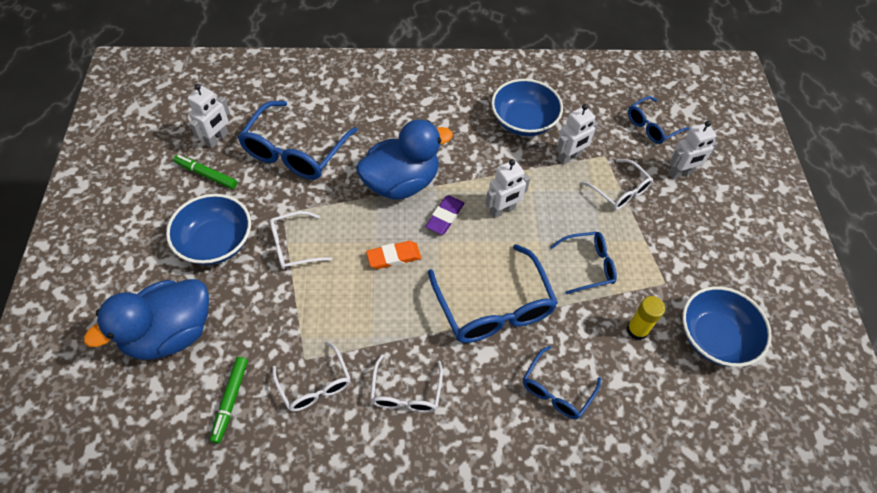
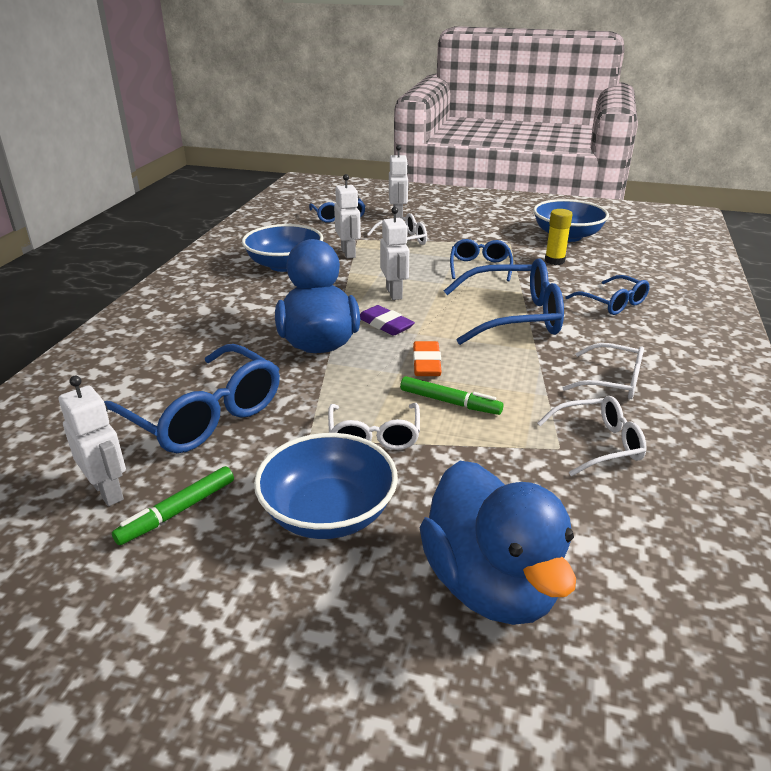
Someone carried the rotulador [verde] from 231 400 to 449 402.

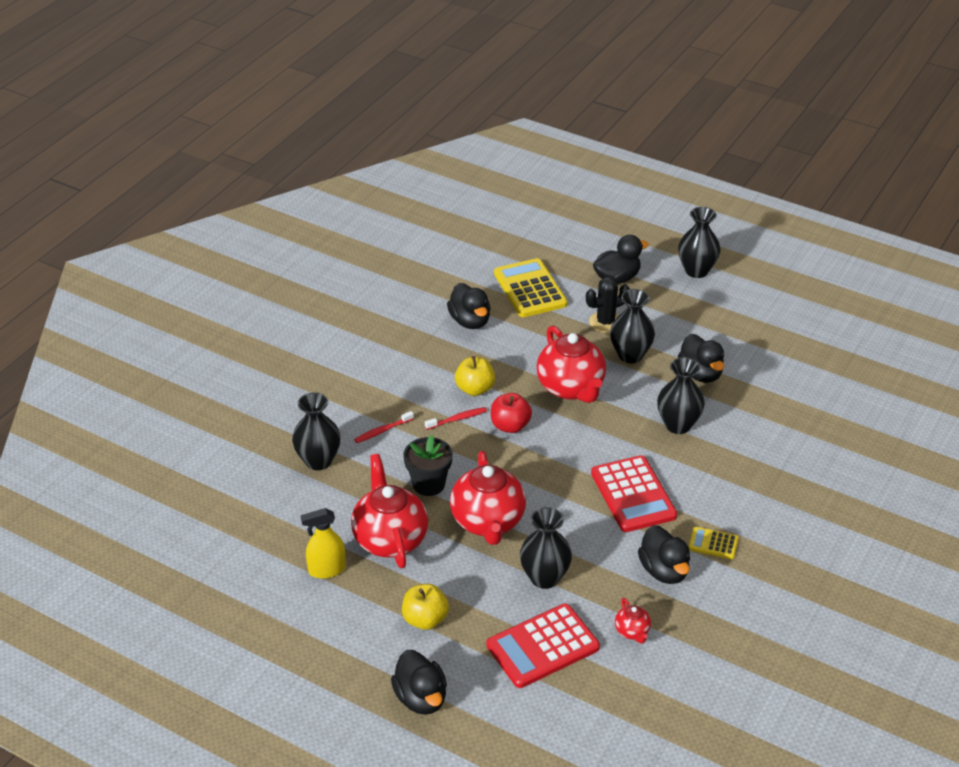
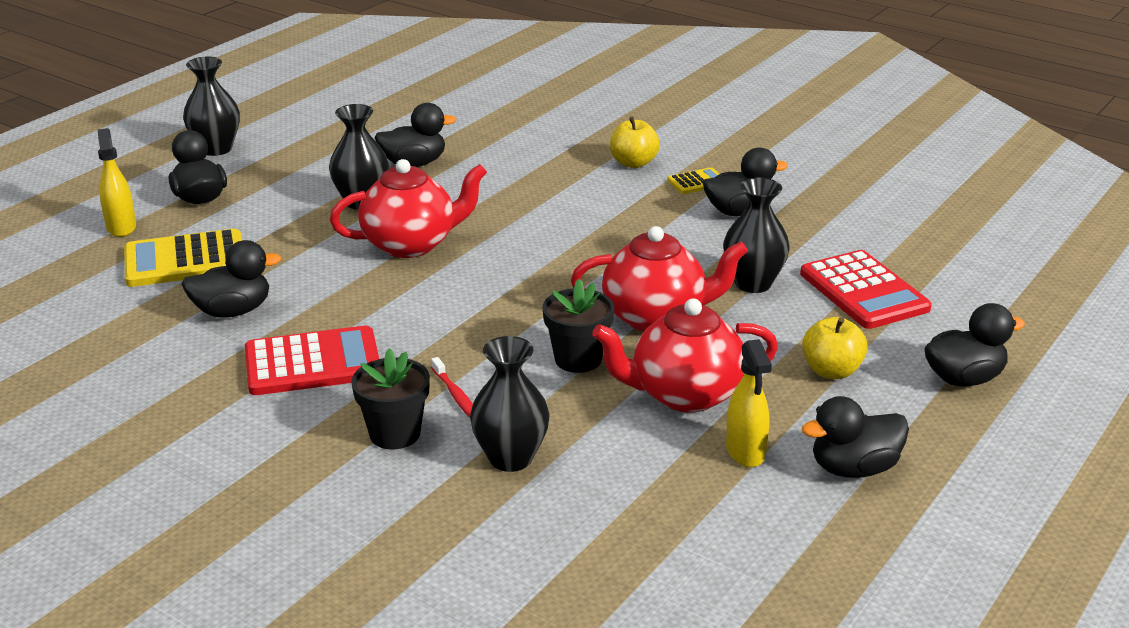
Someone took away the cepillo de dientes [rojo] at 457 419.
Someone took away the manzana [rojo] at 510 426.
Someone took away the cactus [negro] at 605 322.
Someone took away the tetera [rojo] at 632 631.
Someone took away the florero [negro] at 678 425.
Someone put down the pulverizador [amarillo] at 121 227.
Someone put down the maceta [negro] at 395 434.
Someone put down the pato [negro] at 853 468.
Someone carried the manzana [amarillo] from 475 389 to 633 163.
Someone carried the calculadora [rojo] from 633 494 to 312 363.
Someone rotated the calculadora [amarillo] at 713 543 by 135 degrees counterclockwise.

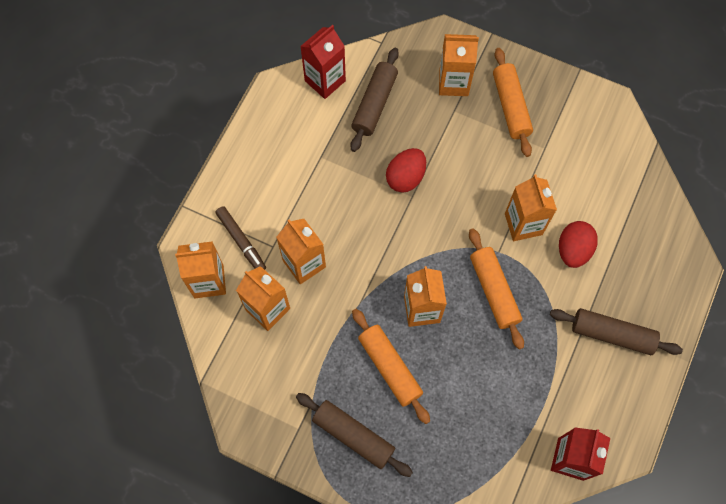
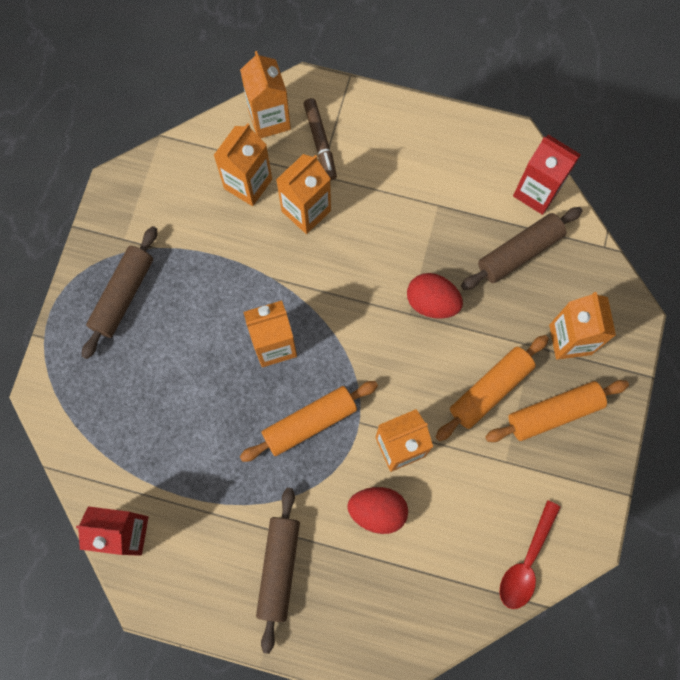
Someone put down the cuchara [rojo] at 526 562.
Someone carried the rodillo [naranja] from 390 367 to 490 390.
Someone rotated the rotulador [marrón] at 241 241 by 60 degrees counterclockwise.
Someone rotated the rodillo [marrón] at 374 104 by 45 degrees counterclockwise.

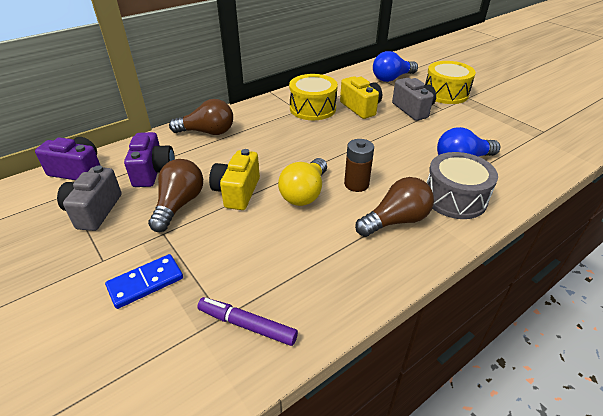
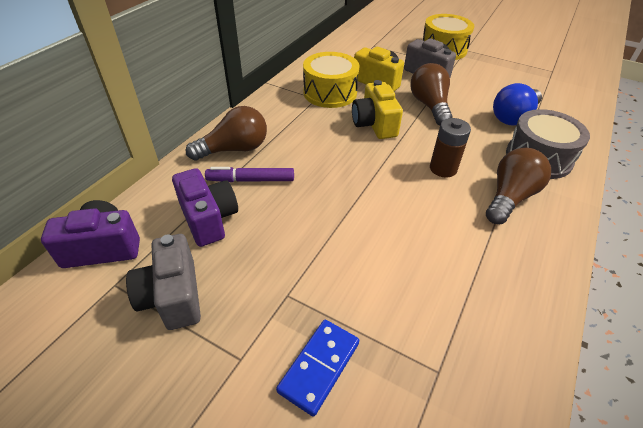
Someone took away the bombilla [amarillo] at 304 193.
Someone took away the bombilla [azul] at 391 78.
Someone carried the bombilla [marrón] from 179 204 to 429 106.
Someone carried the rotulador [morado] from 247 325 to 251 180.
Someone carried the cámara [amarillo] from 237 192 to 374 124.

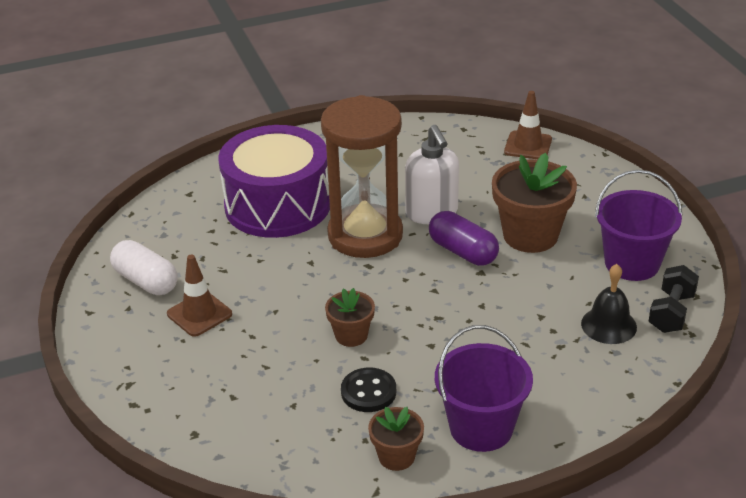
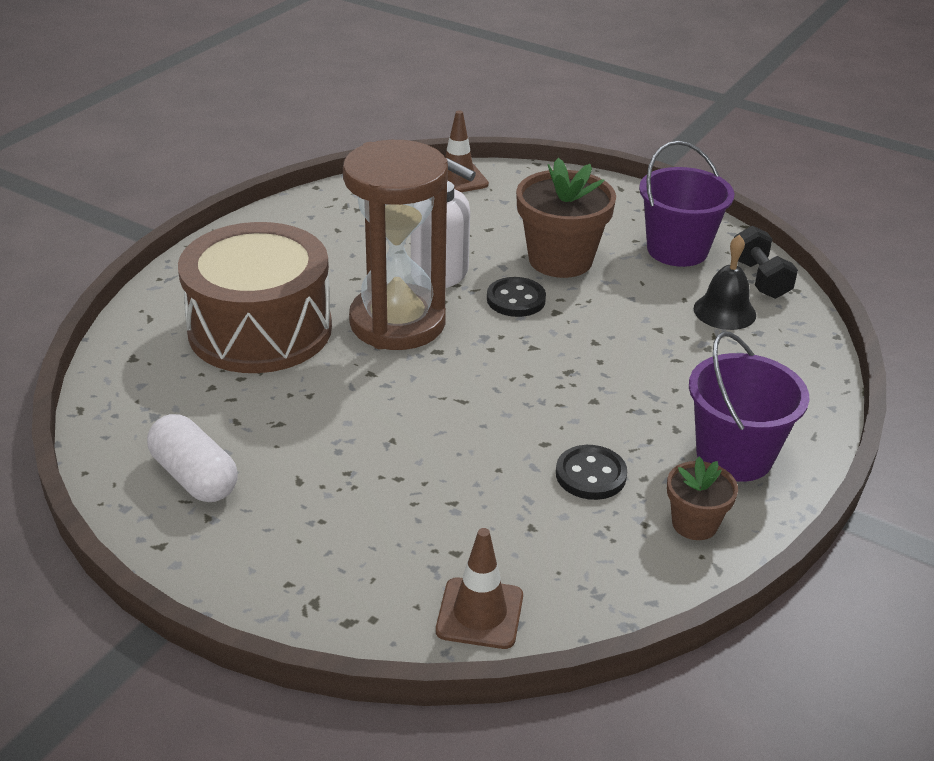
Someone took away the maceta [marrón] at 351 335.
Someone carried the cono de tráfico [marrón] from 199 314 to 480 613.
Someone swapped the cápsula [morado] at 463 252 for the botón [negro] at 516 299.
Someone repainted the tambor [morado] at 277 205, which became the tambor [marrón] at 260 329.
Someone rotated the cápsula [blanco] at 146 281 by 45 degrees clockwise.

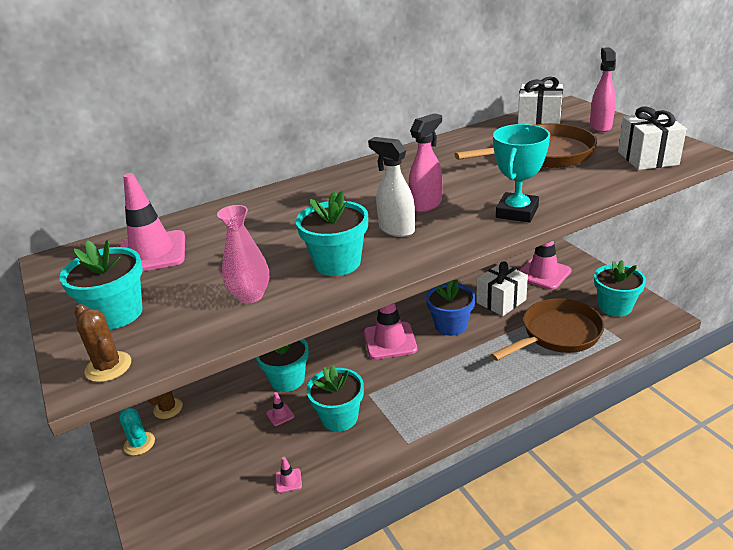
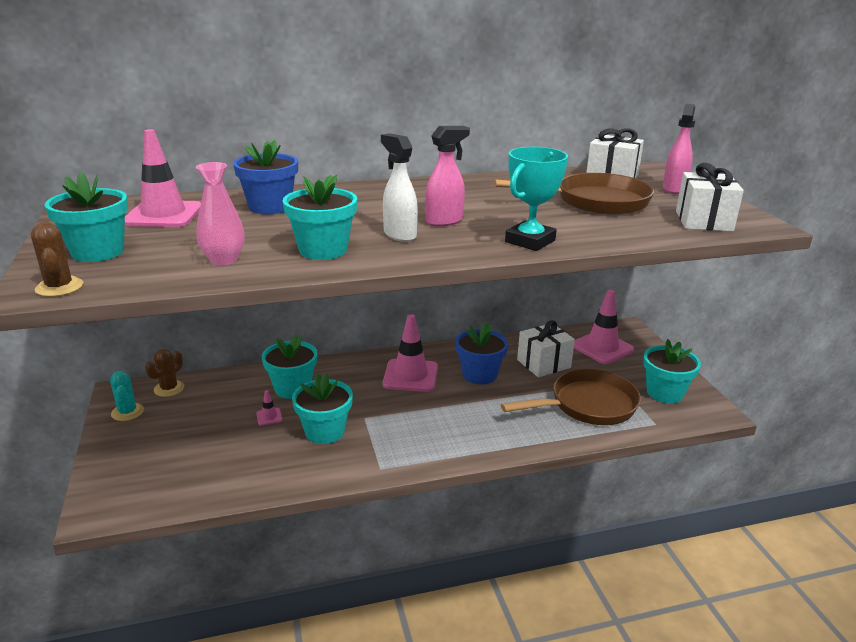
Someone took away the cono de tráfico [rosa] at 288 480.
Someone put down the maceta [azul] at 270 207.

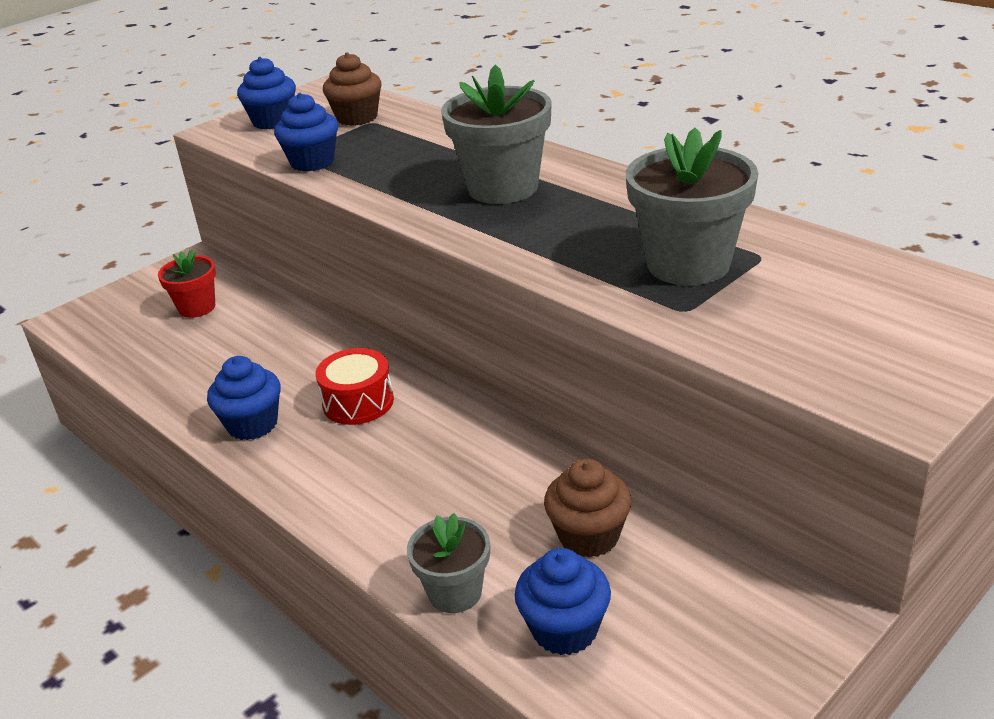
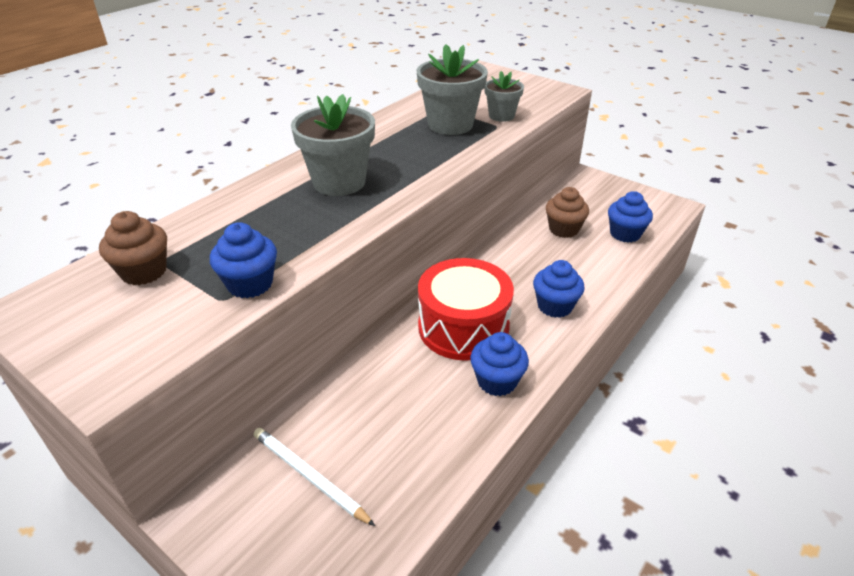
Someone carried the magdalena [azul] from 273 121 to 554 306.
Someone carried the maceta [gris] from 455 592 to 501 116.
Someone swapped the maceta [rojo] at 197 307 for the lápiz [blanco] at 309 476.
Someone scaled the tambor [rojo] at 358 402 by 1.75.

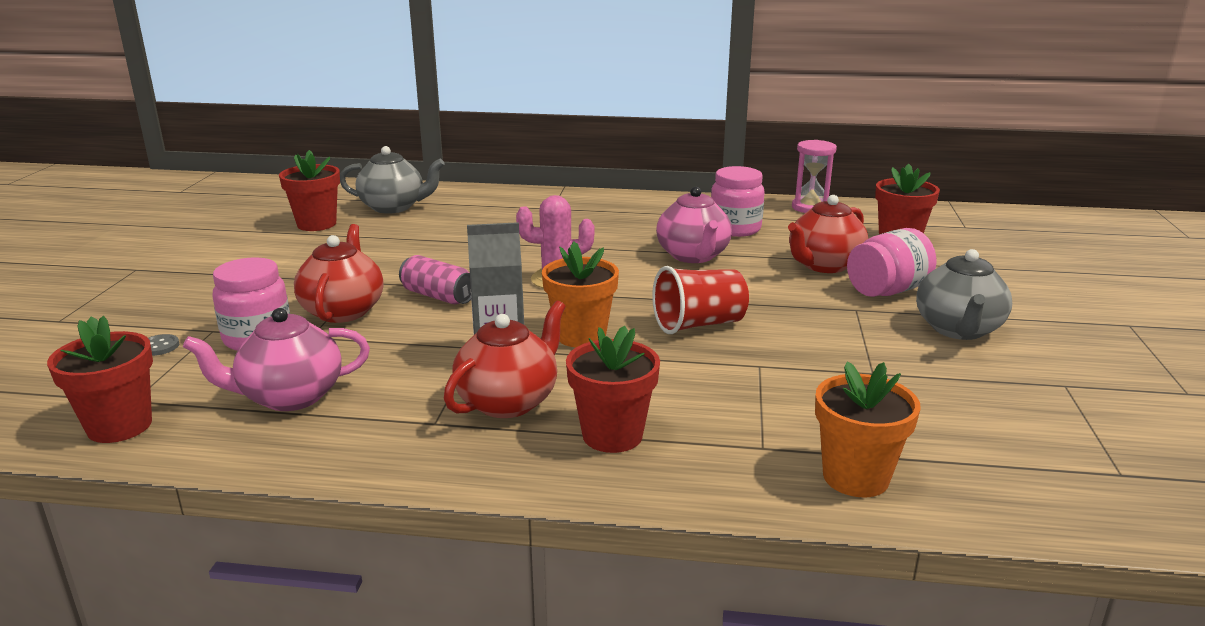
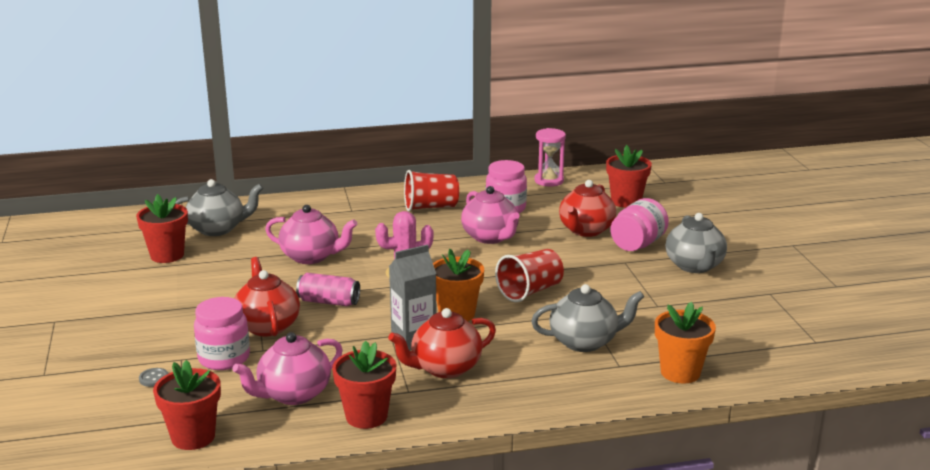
Someone put down the tetera [rosa] at 311 257.
Someone put down the vaso [rojo] at 430 207.
Someone put down the tetera [gris] at 584 342.
Someone carried the maceta [rojo] from 612 435 to 366 416.
Someone rotated the tetera [rojo] at 508 401 by 135 degrees counterclockwise.

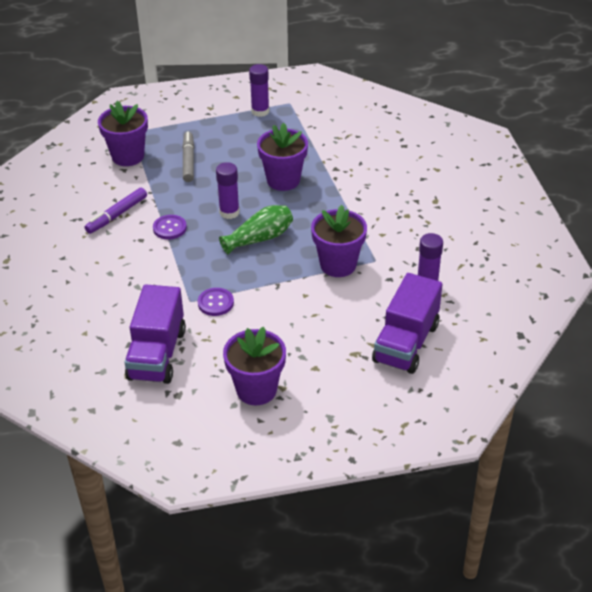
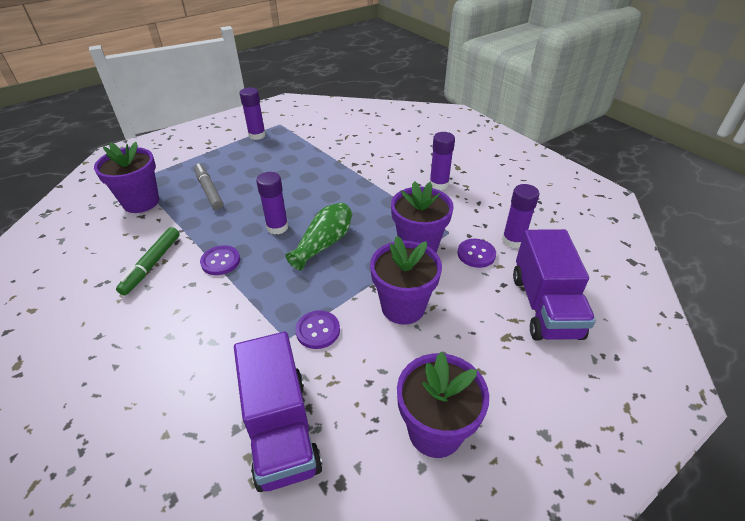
Someone put down the barra de pegamento [morado] at 439 184.
Someone put down the botón [morado] at 476 254.
Someone carried the maceta [morado] from 283 180 to 403 307.
Someone repainted the rotulador [morado] at 117 215, which became the rotulador [verde] at 152 264.

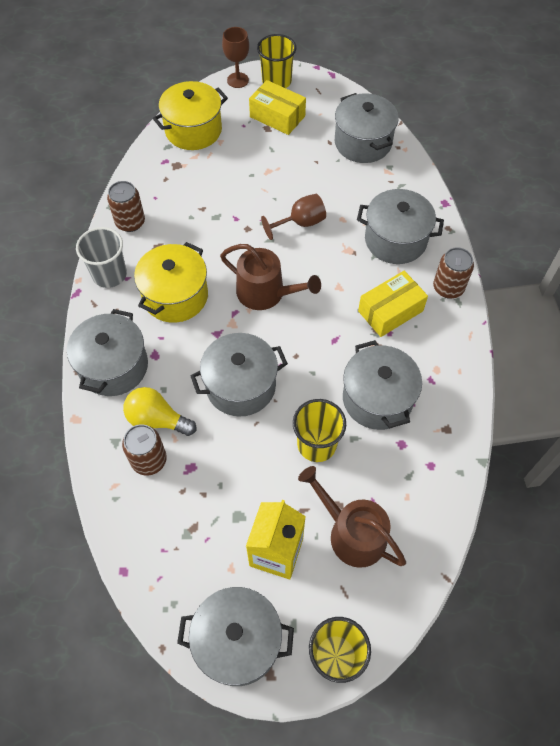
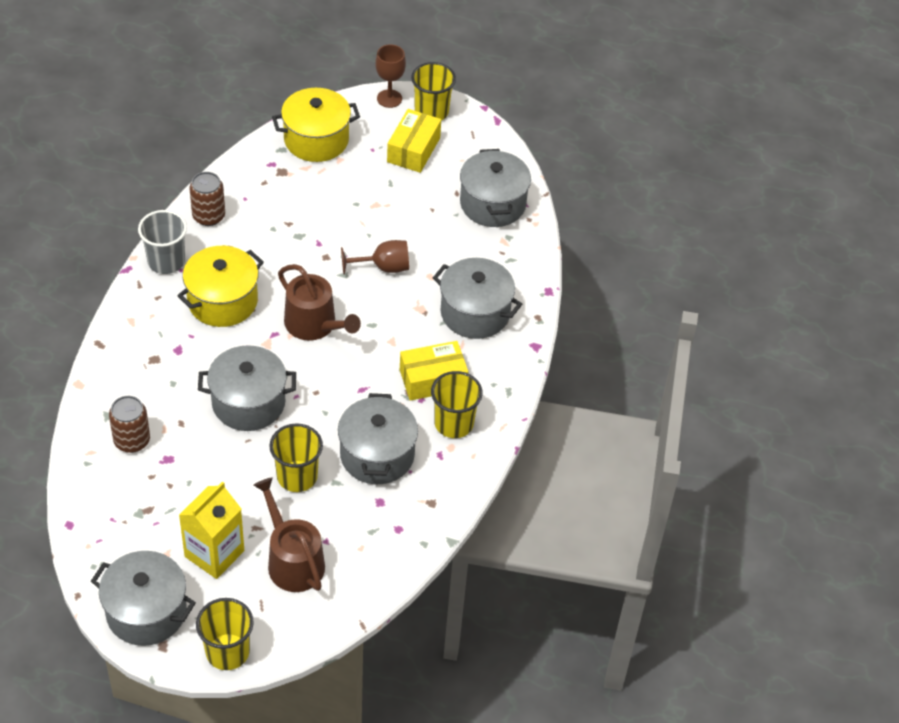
Someone took away the olla [gris] at 114 366.
Someone took away the bombilla [amarillo] at 157 419.
Someone took away the lata [marrón] at 448 288.
Someone put down the vaso [amarillo] at 454 423.
Someone rotated the caja [amarillo] at 277 116 by 60 degrees clockwise.

